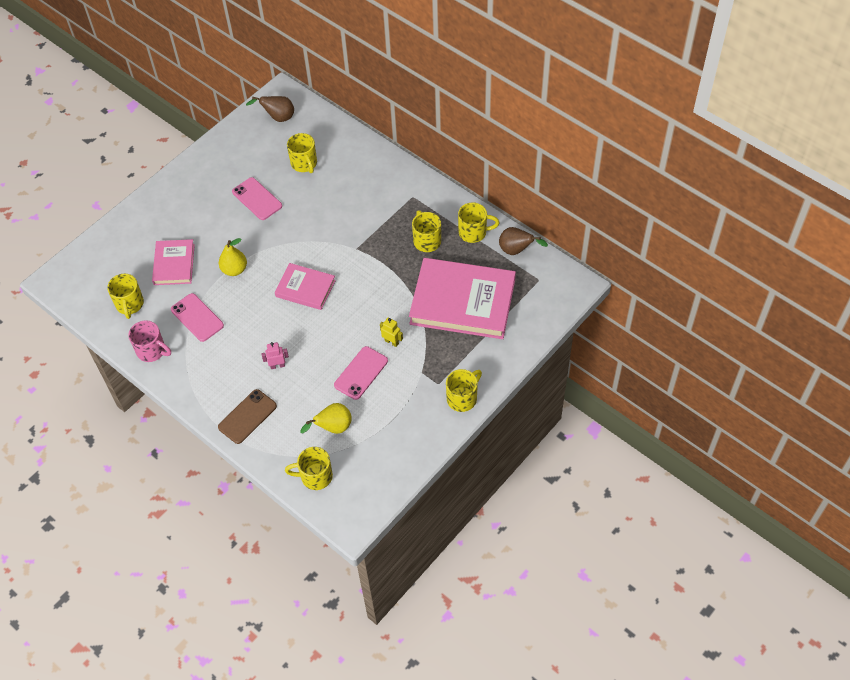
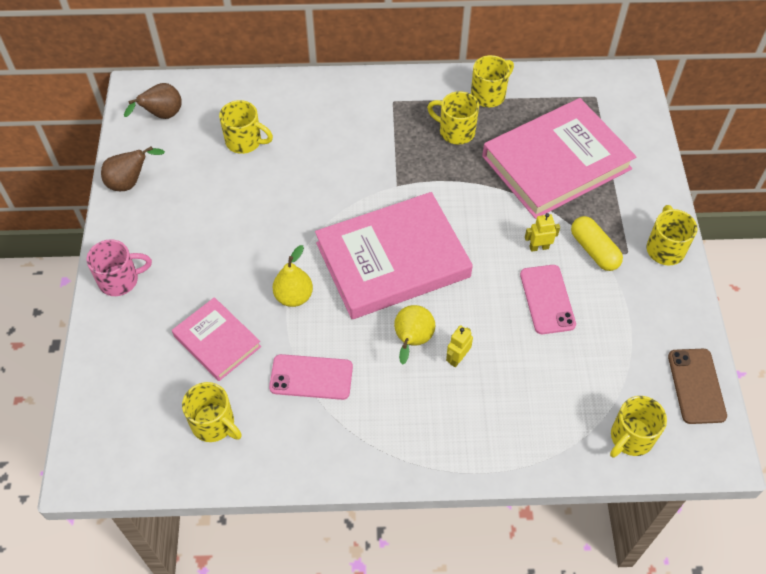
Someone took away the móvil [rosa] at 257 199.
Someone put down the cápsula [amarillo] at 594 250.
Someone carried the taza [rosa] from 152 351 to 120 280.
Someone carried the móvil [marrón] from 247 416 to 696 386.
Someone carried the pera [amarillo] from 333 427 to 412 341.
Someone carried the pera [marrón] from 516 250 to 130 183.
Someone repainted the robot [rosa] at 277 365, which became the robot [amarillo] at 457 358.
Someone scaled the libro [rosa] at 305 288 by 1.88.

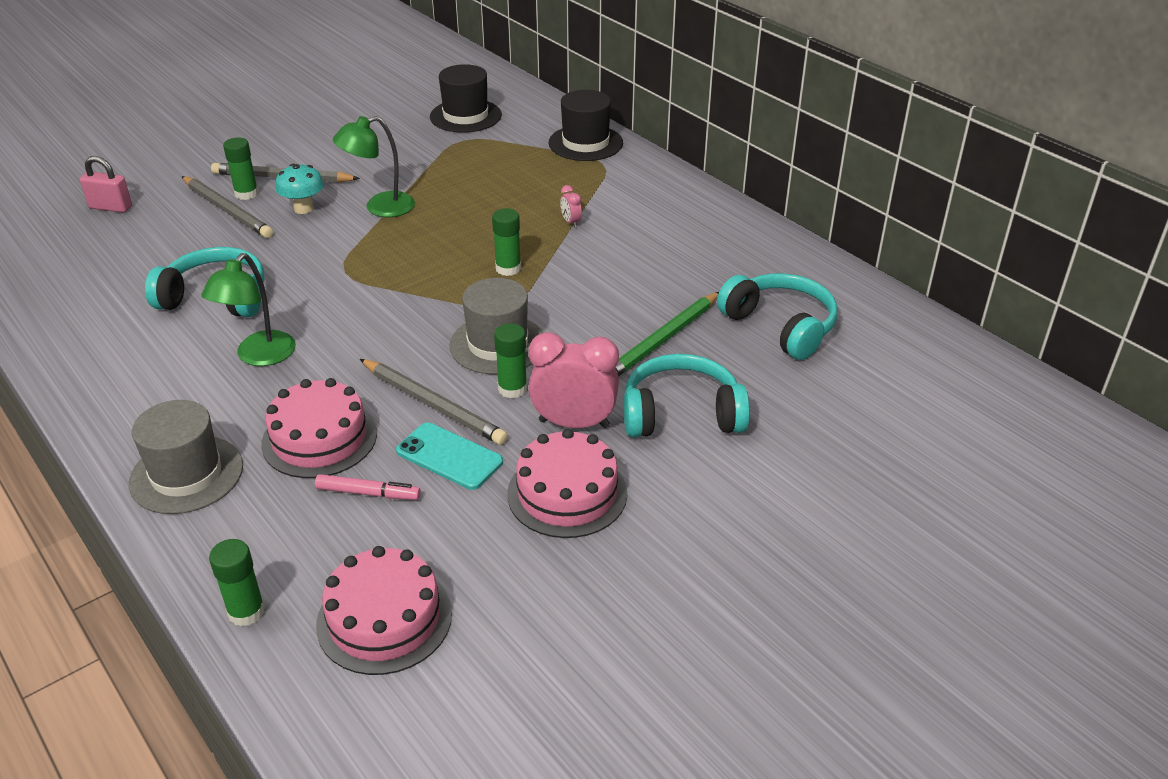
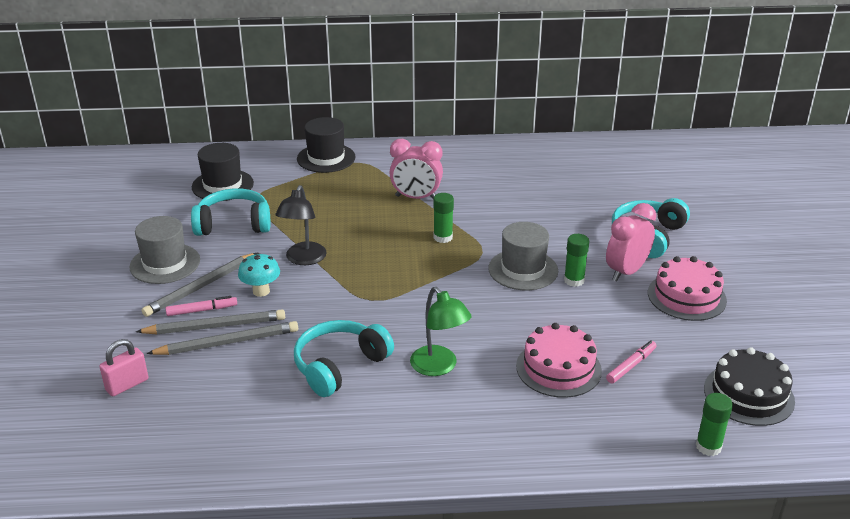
Someone took away the móvil [turquesa] at 449 456.
Someone took away the lápiz [verde] at 662 340.
Someone carried the sombrero [gris] from 186 474 to 165 263.
Someone carried the lápiz [gris] from 433 405 to 227 343.
Someone carried the auriculares [turquesa] from 780 326 to 233 224.
Someone swapped the barra de pegamento [verde] at 246 194 for the rotulador [rosa] at 202 310.
Someone repainted the tarta [rosa] at 384 619, which became the tarta [negro] at 748 394.
Someone repainted the lámpara [verde] at 380 207, which became the lámpara [negro] at 303 259.
Someone scaled the despertador [rosa] at 571 222 by 2.30.

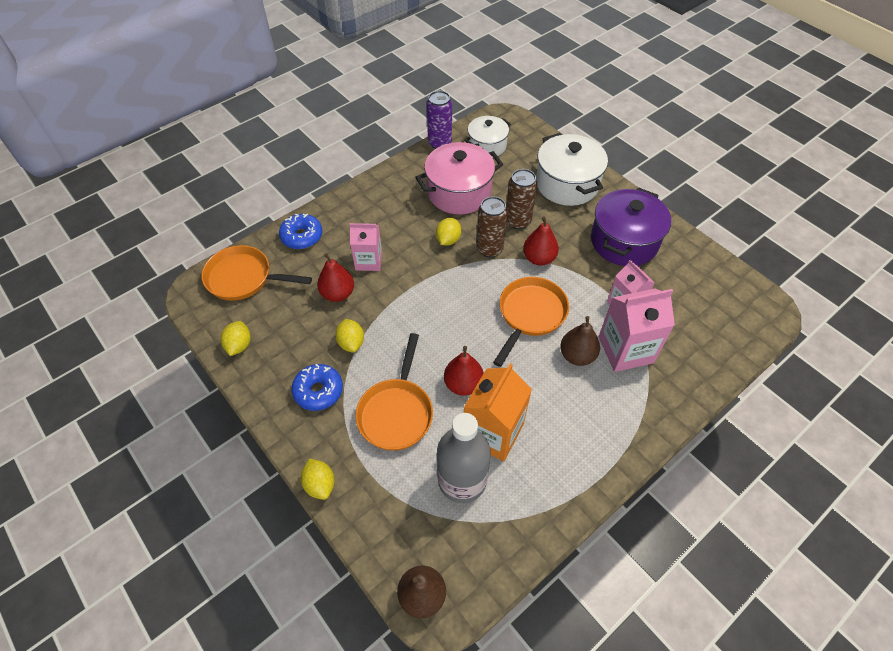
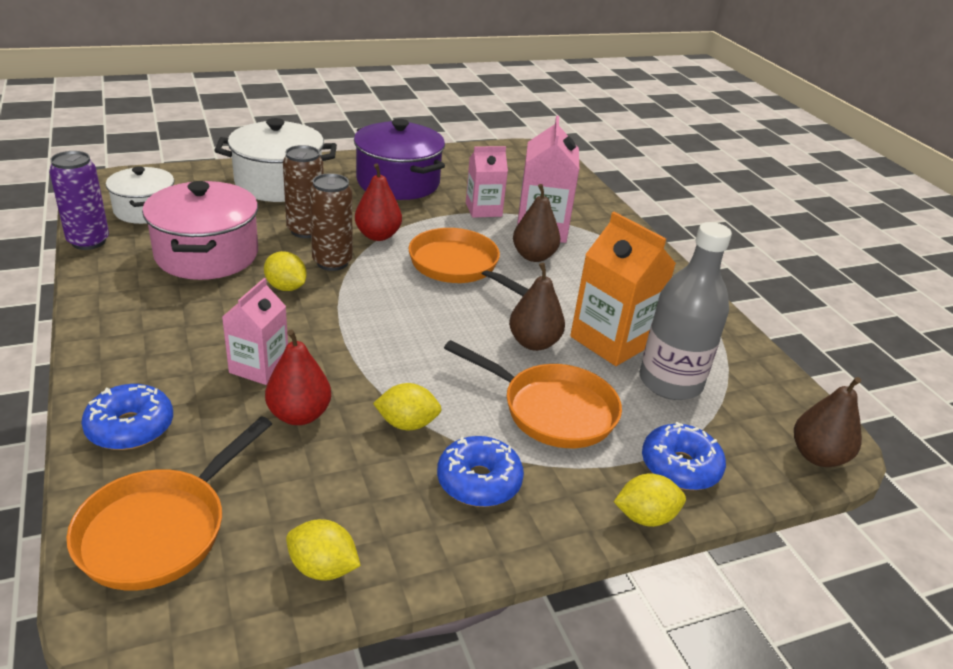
Someone put down the rosquilla [azul] at 680 467.
Someone repainted the pera [rojo] at 463 384, which became the pera [marrón] at 534 343.

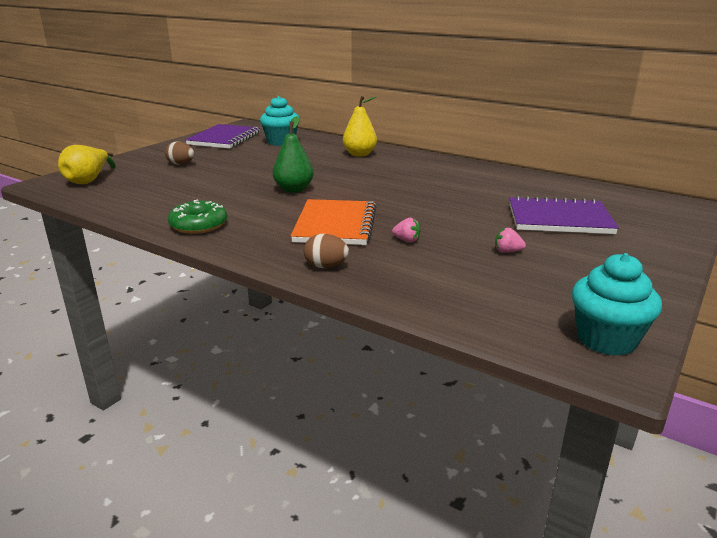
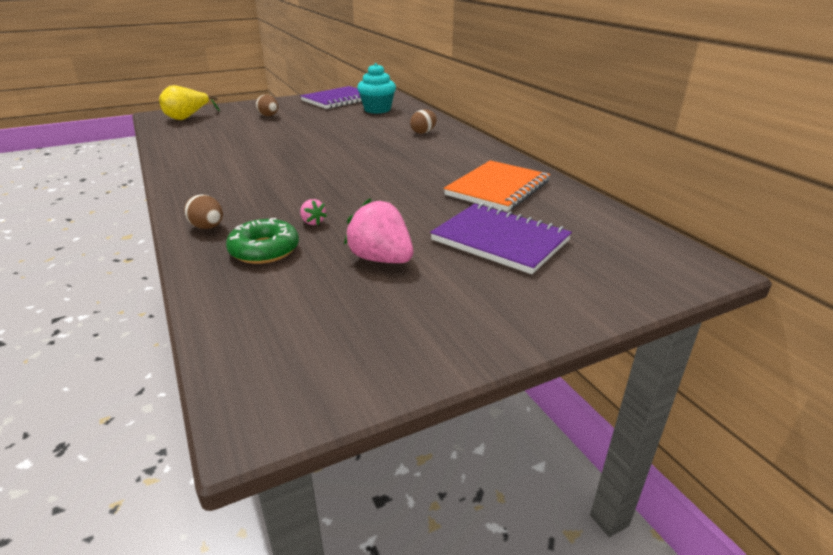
Someone took away the pera [verde] at 294 189.
Someone took away the magdalena [turquesa] at 606 339.
Someone carried the rosquilla [verde] from 198 225 to 264 250.
Someone carried the cuaderno [naranja] from 335 225 to 498 188.
Someone swapped the pera [amarillo] at 359 154 for the huevo [marrón] at 423 132.
Someone scaled the fresa [rosa] at 507 251 by 2.10.

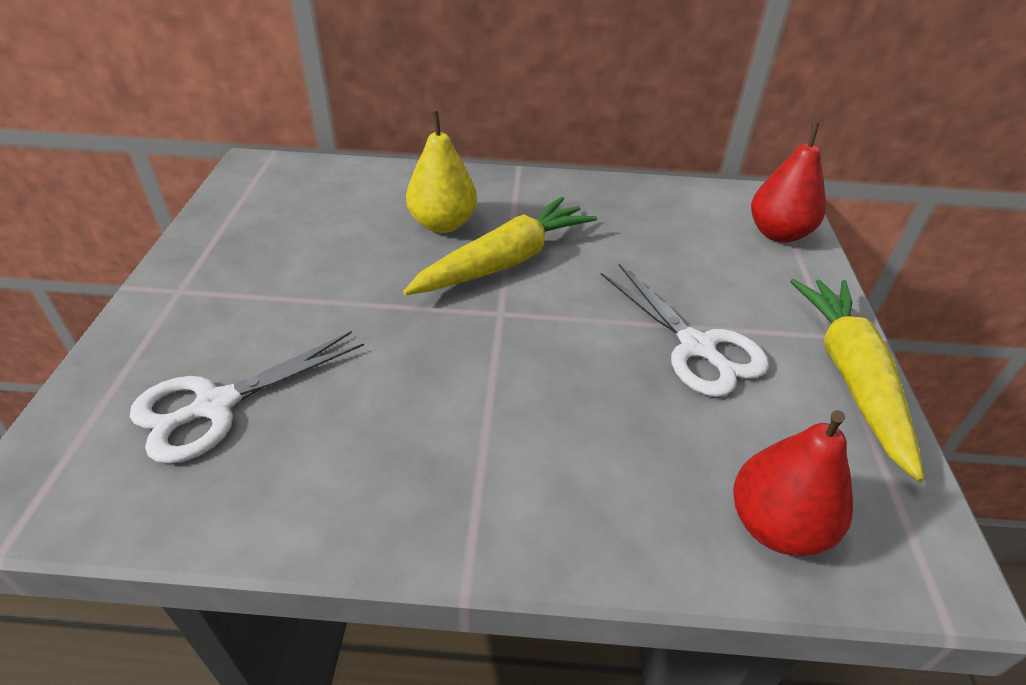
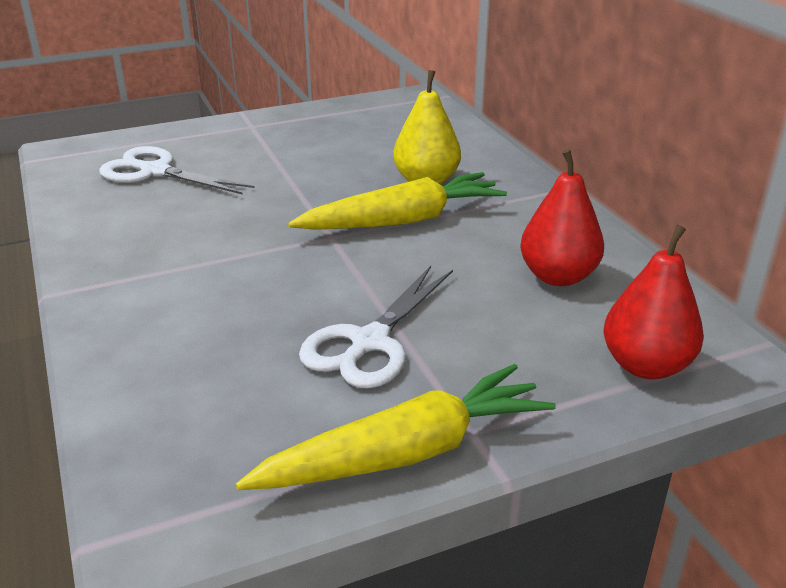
Someone carried the pera [rojo] from 776 525 to 558 276.
Someone rotated the zanahoria [amarillo] at 505 261 by 45 degrees counterclockwise.

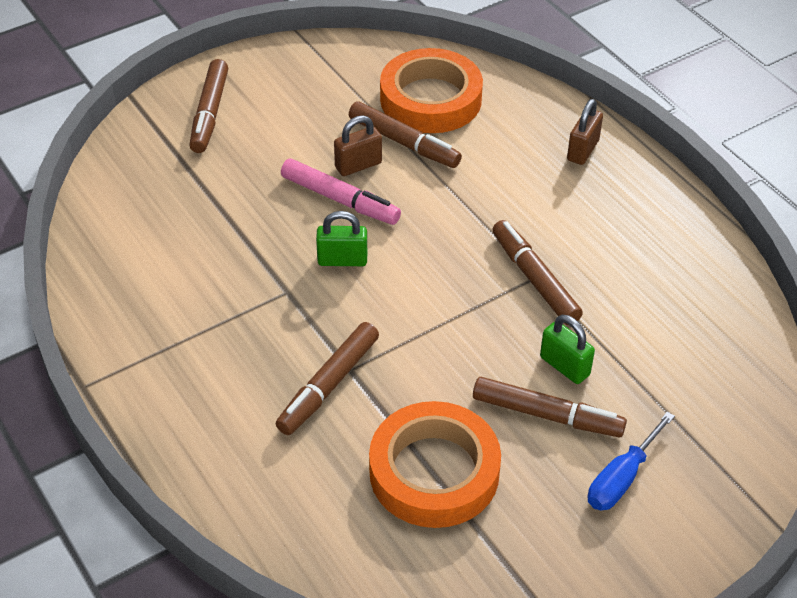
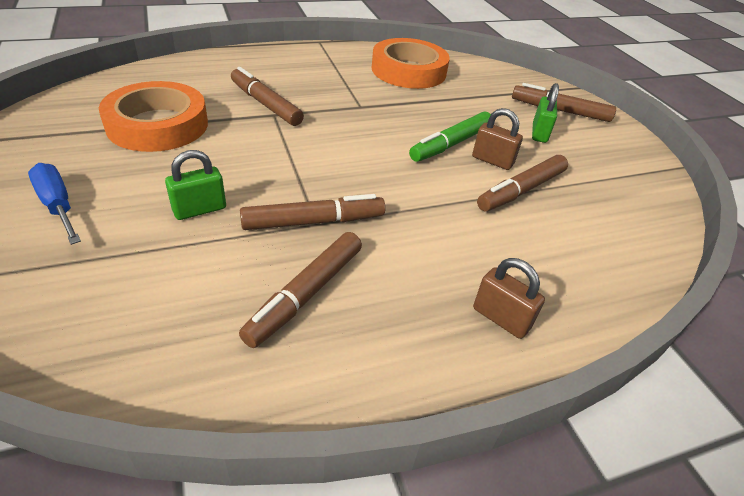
Someone carried the candado [verde] from 342 260 to 539 133.
Someone carried the cinta adhesiva [naranja] from 430 99 to 408 71.
Someone carried the rotulador [marrón] from 547 415 to 306 294.
Someone repainted the rotulador [rosa] at 340 200, which became the rotulador [verde] at 451 144.
Someone rotated the candado [marrón] at 358 165 by 45 degrees counterclockwise.

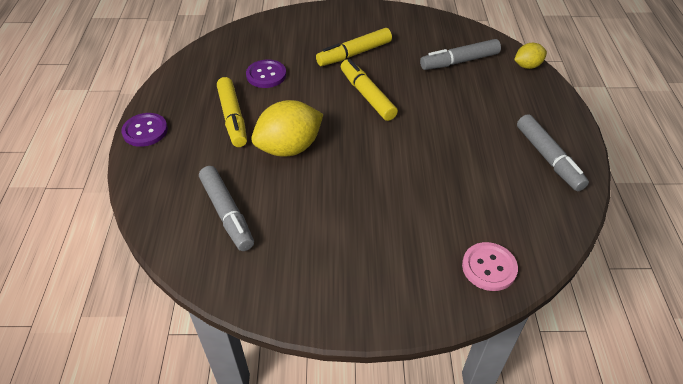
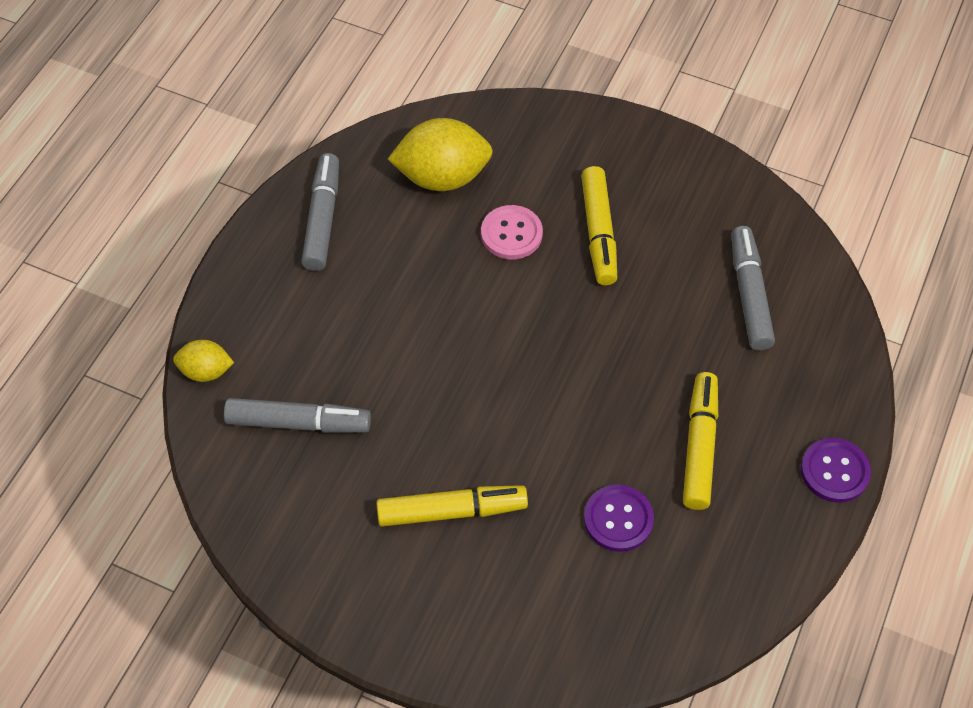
Someone carried the limón [amarillo] from 289 148 to 442 177.
Someone carried the rotulador [amarillo] from 367 95 to 598 232.
Someone carried the botón [rosa] from 489 267 to 511 234.

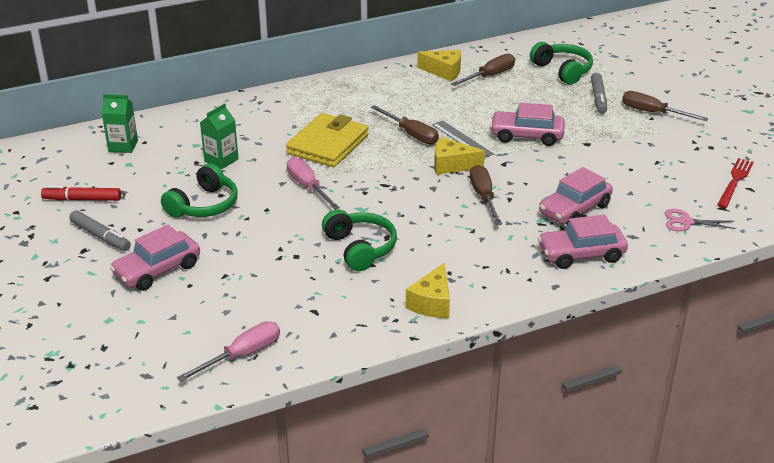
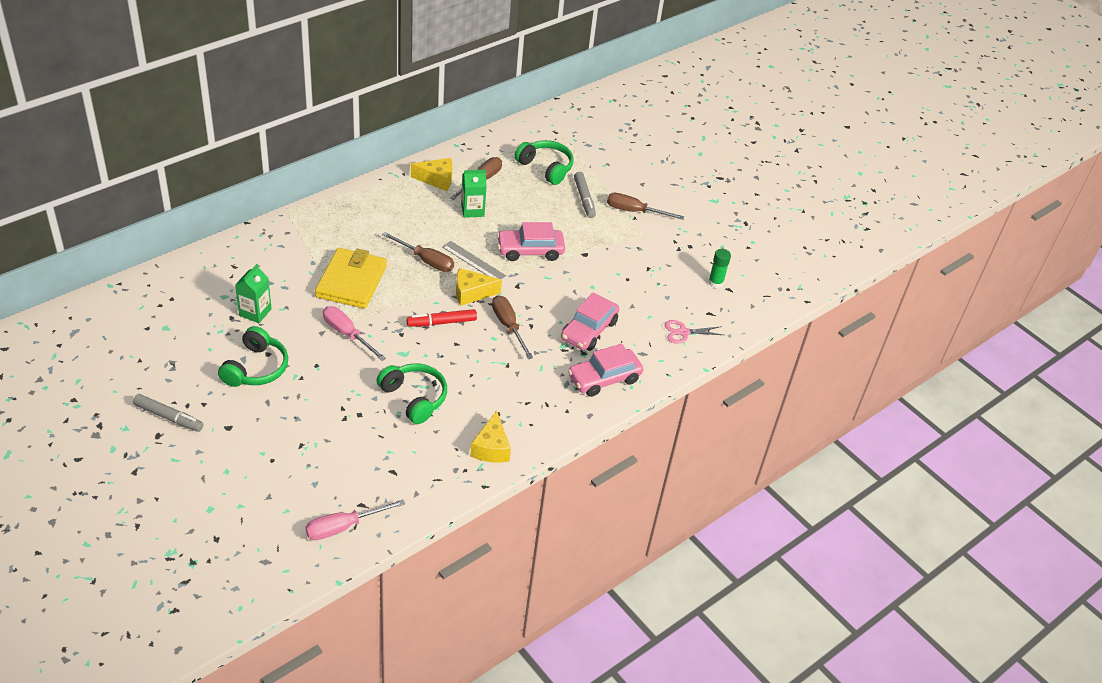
Someone took away the coche [rosa] at 157 270.
Someone carried the rotulador [rojo] from 82 199 to 441 322.
Someone carried the cartón de leche [verde] from 123 146 to 472 210.
Someone swapped the tenedor [rojo] at 735 181 for the barra de pegamento [verde] at 715 283.
Someone rotated the destornillador [rosa] at 242 355 by 150 degrees counterclockwise.

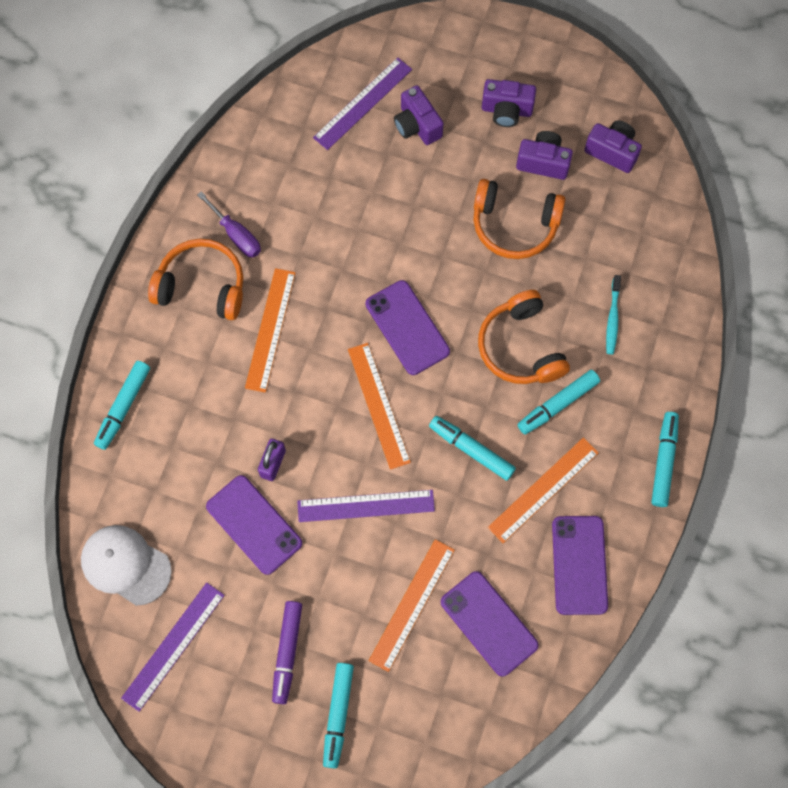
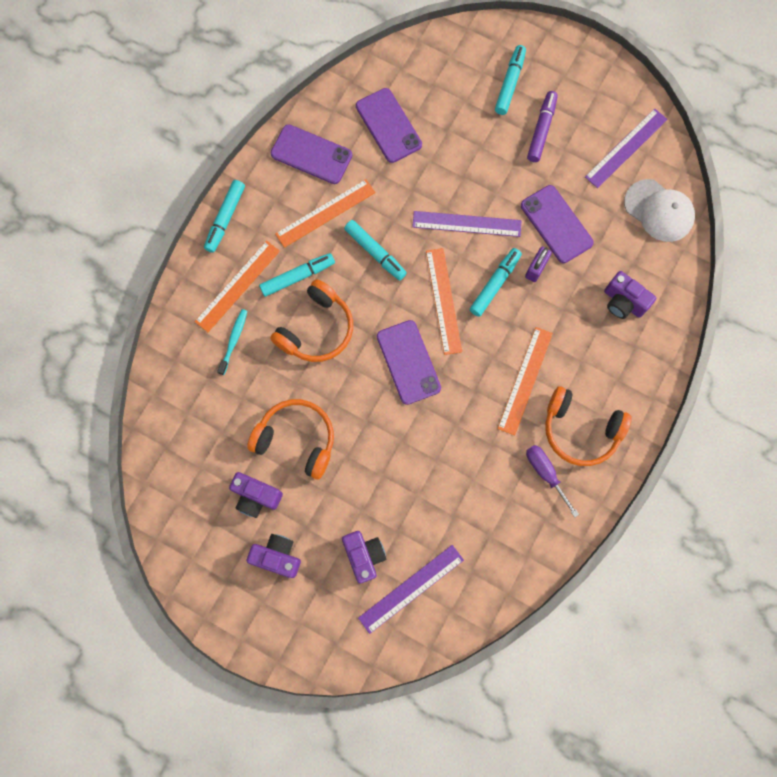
Someone carried the rotulador [turquesa] from 123 407 to 495 284.
Someone carried the regla [naranja] from 412 604 to 237 286.
Someone carried the cámara [morado] from 612 151 to 623 302.
Someone rotated the auriculares [naranja] at 520 347 by 45 degrees clockwise.
Someone rotated the móvil [morado] at 579 565 by 75 degrees counterclockwise.

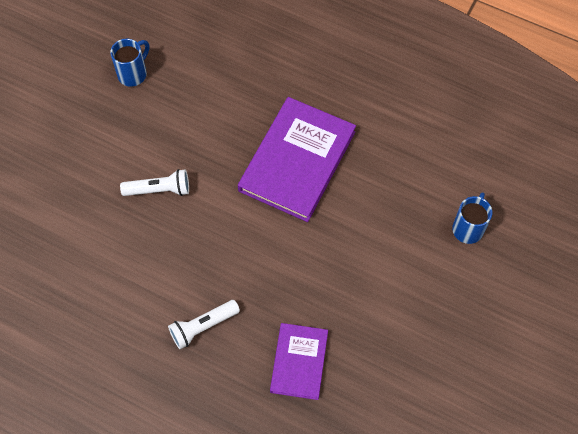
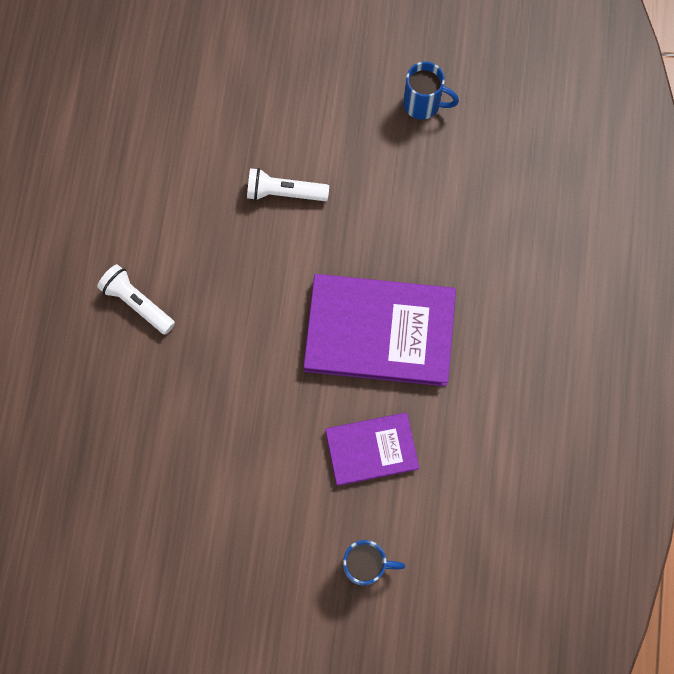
Someone carried the libro [morado] from 299 362 to 371 449.
Someone rotated the lámpara de mano [blanco] at 159 190 by 120 degrees clockwise.

